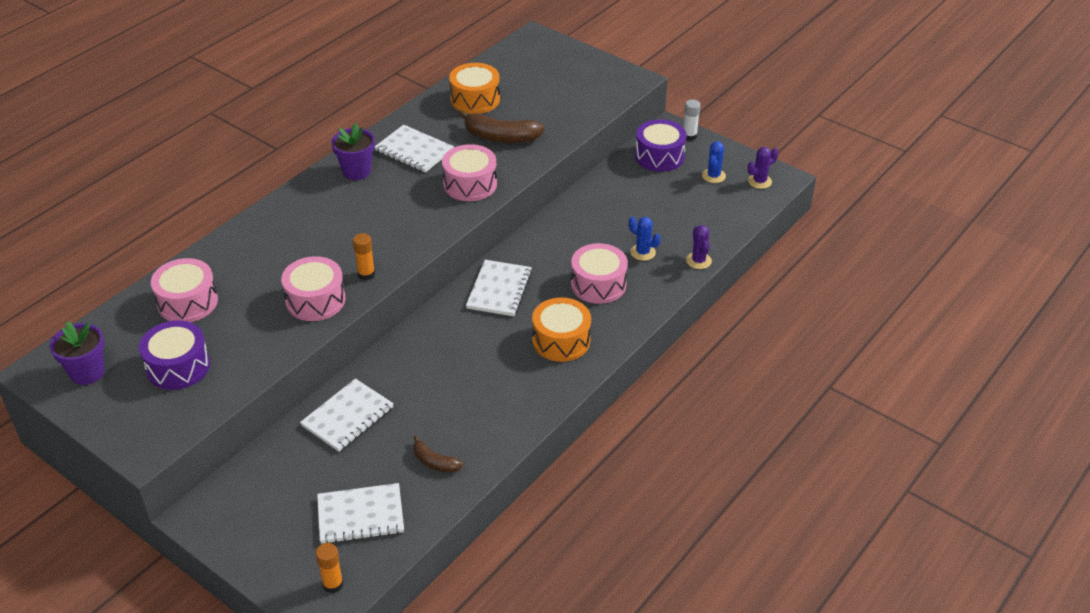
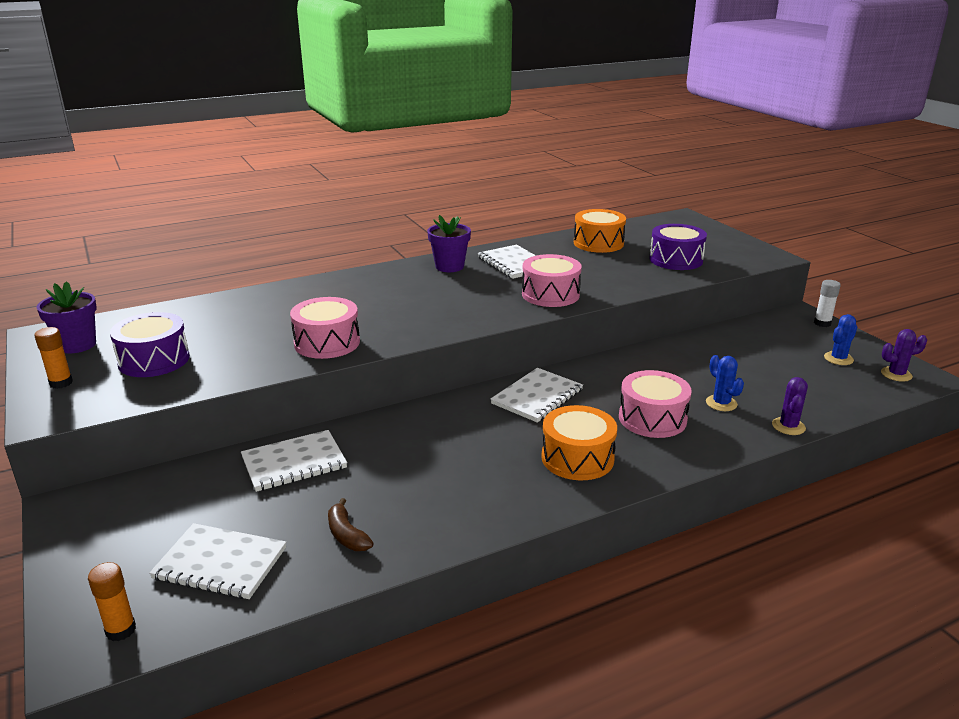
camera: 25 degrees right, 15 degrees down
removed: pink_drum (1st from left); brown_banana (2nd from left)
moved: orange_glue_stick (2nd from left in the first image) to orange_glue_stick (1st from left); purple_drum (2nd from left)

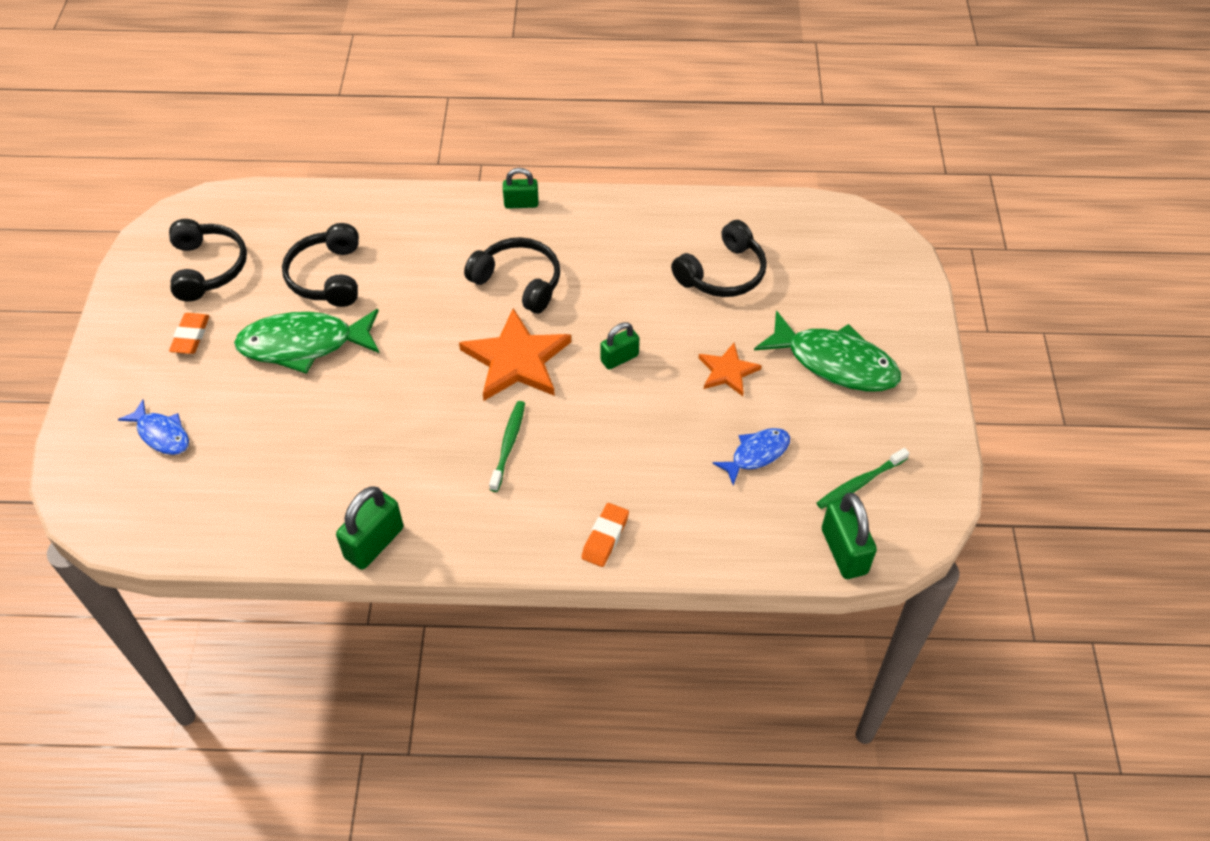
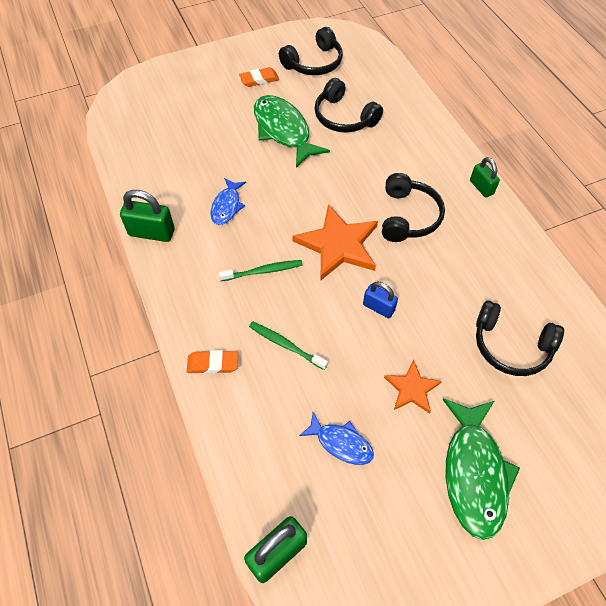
camera: 65 degrees right, 5 degrees up
moved: blue_fish (1st from left); green_toothbrush (2nd from left)
recoloured: green_padlock (3rd from left) to blue_padlock
turned: black_headphones (2nd from left) 105 degrees counterclockwise

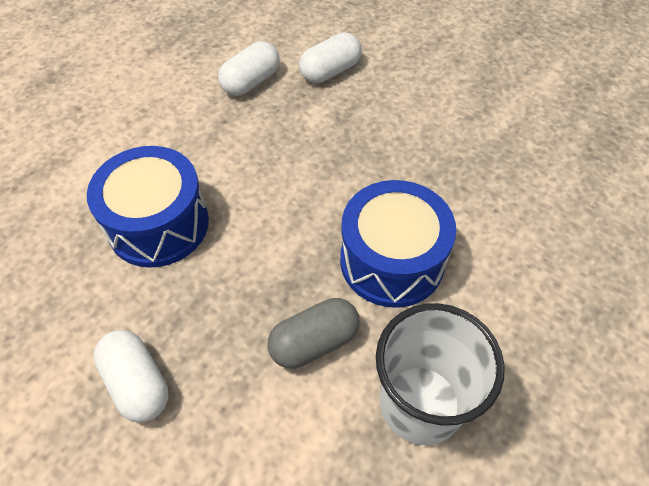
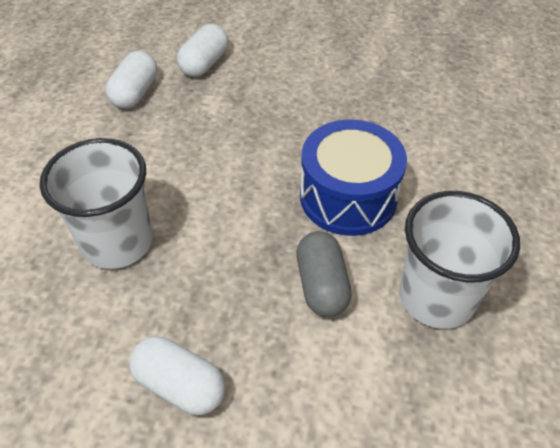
camera: 25 degrees left, 5 degrees down
replaced: blue_drum (1st from left) to white_cup (1st from left)
turned: grey_capsule 45 degrees counterclockwise

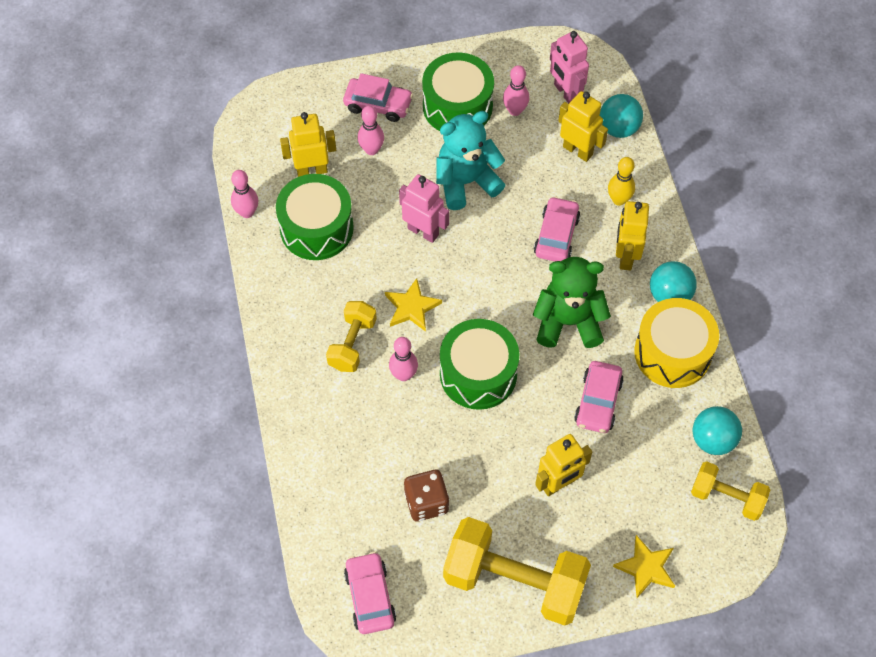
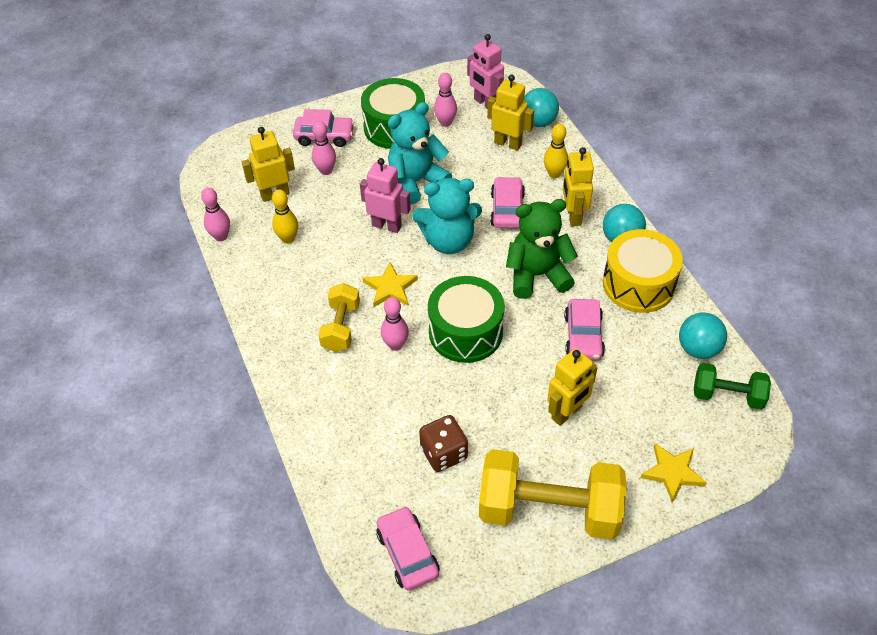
camera: 10 degrees left, 10 degrees down
added: turquoise_teddy_bear (2nd from left)
replaced: green_drum (1st from left) to yellow_bowling_pin (1st from left)
recoloured: yellow_dumbbell (3rd from left) to green_dumbbell

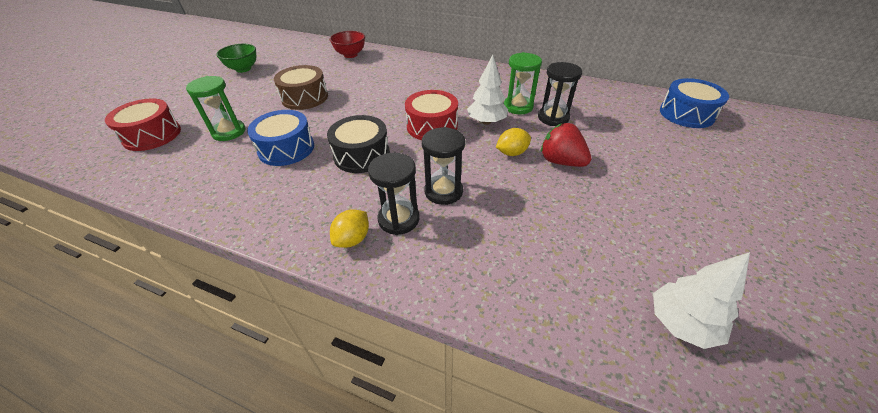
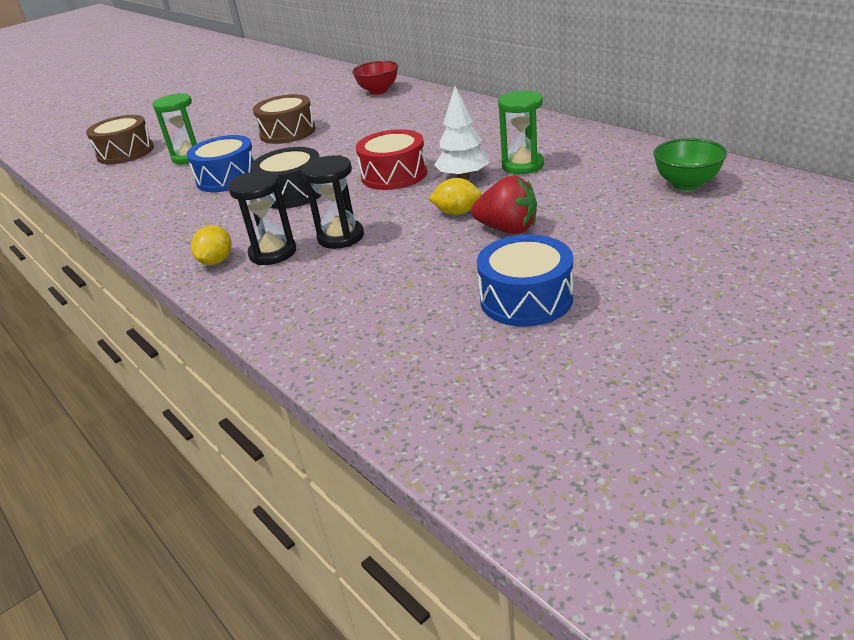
camera: 30 degrees right, 10 degrees down
removed: black_hourglass (3rd from left); white_tree (2nd from left)
moved: green_bowl; blue_drum (2nd from left)
recoloured: red_drum (1st from left) to brown_drum (1st from left)
turned: yellow_lemon (1st from left) 45 degrees counterclockwise; red_strawberry 135 degrees clockwise

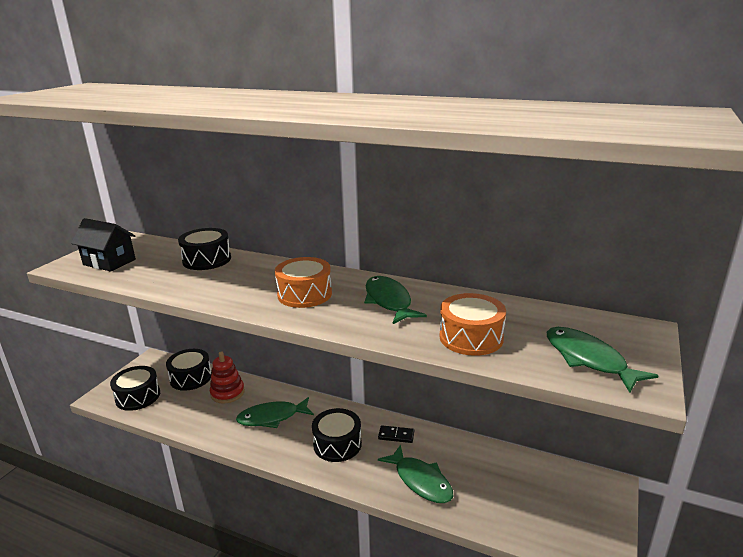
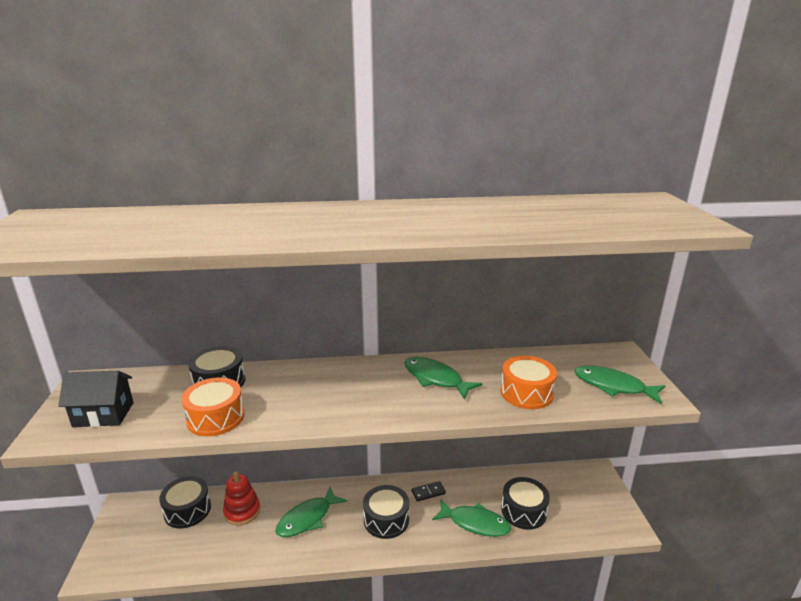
camera: 30 degrees left, 0 degrees up
moved: black_drum (1st from left in the first image) to black_drum (4th from left); orange_drum (1st from left)

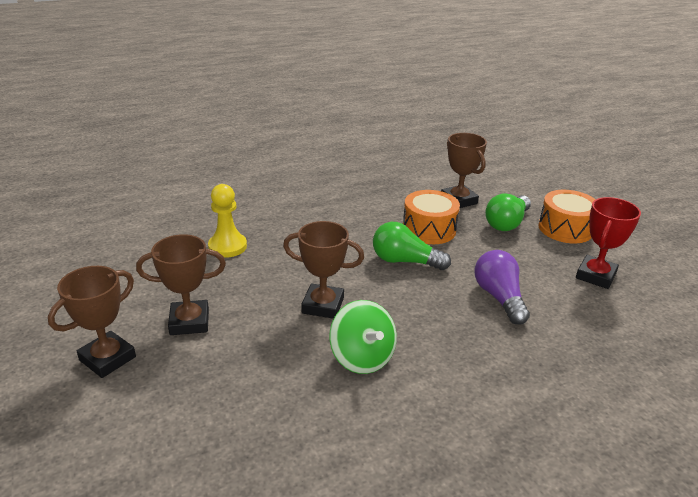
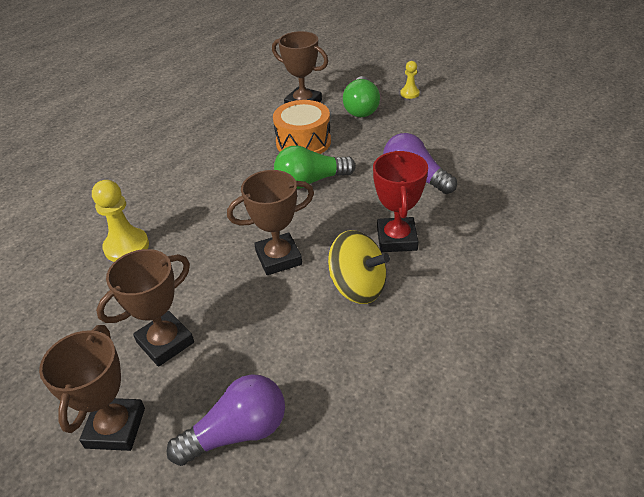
camera: 30 degrees left, 10 degrees up
added: purple_light_bulb (1st from left)
moved: red_trophy
replaced: orange_drum (2nd from left) to yellow_pawn (2nd from left)
recoloured: green_spinning_top to yellow_spinning_top

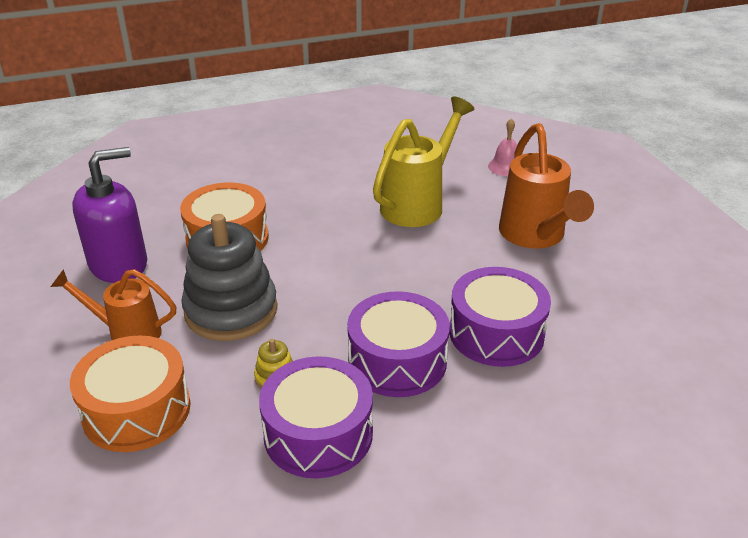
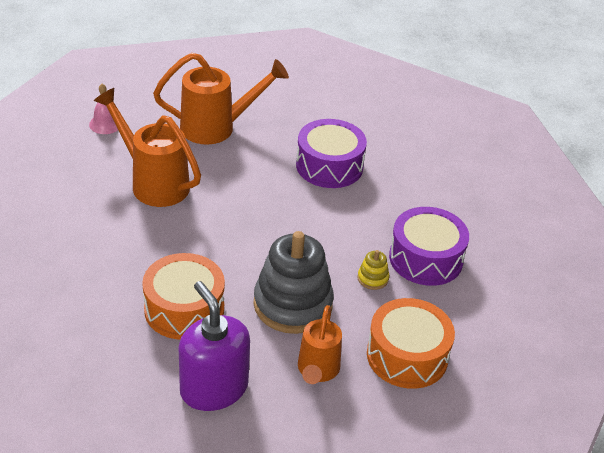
camera: 90 degrees left, 5 degrees up
removed: purple_drum (2nd from left)
recoloured: yellow_watering_can to orange_watering_can (1st from left)

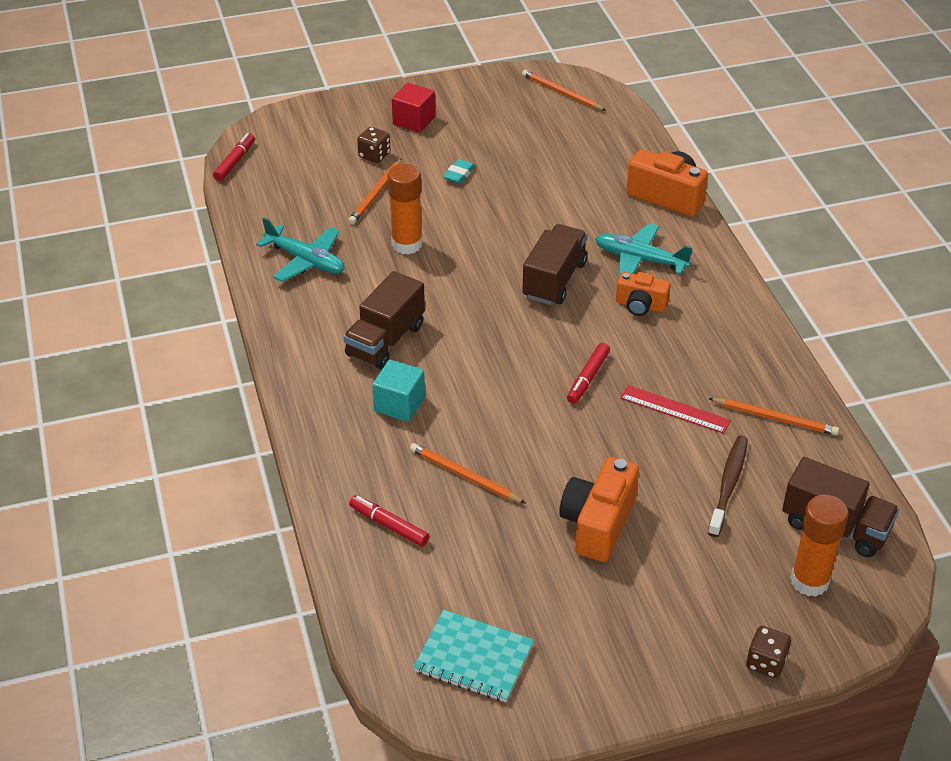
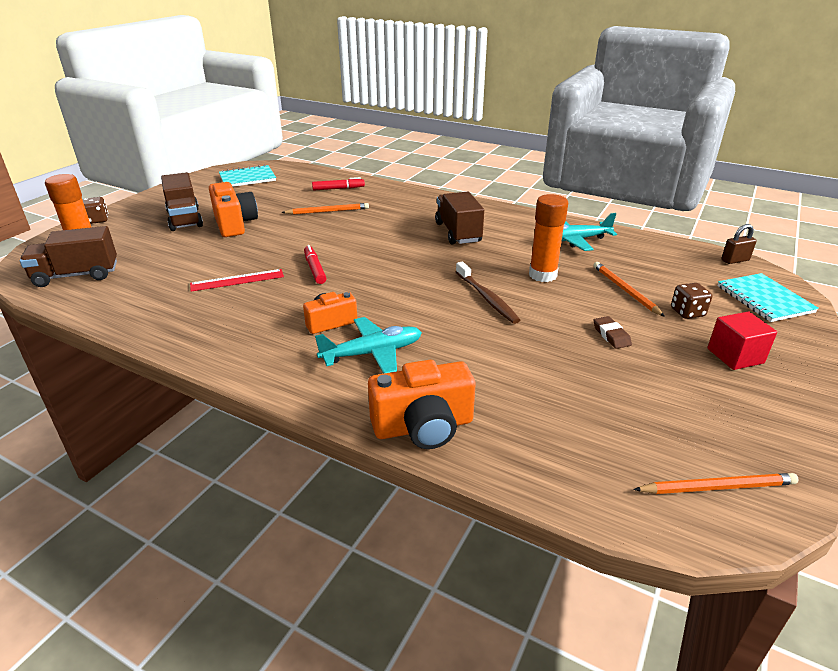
camera: 135 degrees right, 10 degrees down
removed: turquoise_cube; orange_pencil (4th from left)
added: turquoise_notebook (2nd from left)
moved: brown_truck (2nd from left); brown_toothbrush
replaced: red_marker (1st from left) to brown_padlock
recoloured: turquoise_eraser to brown_eraser

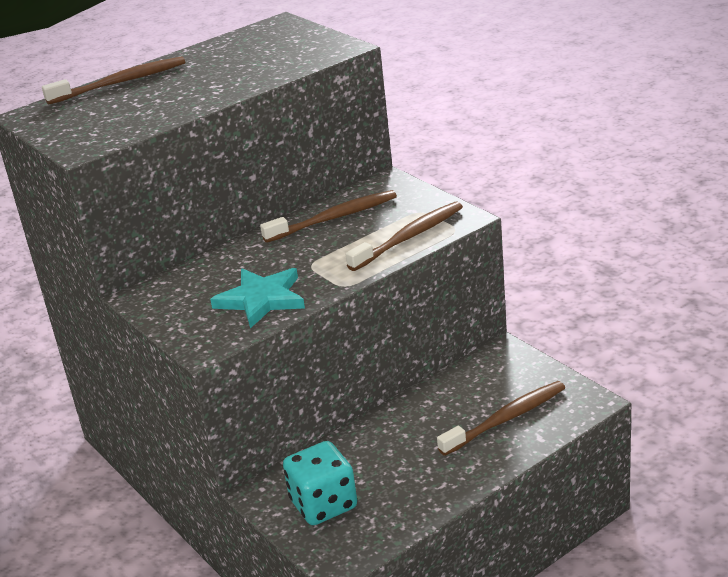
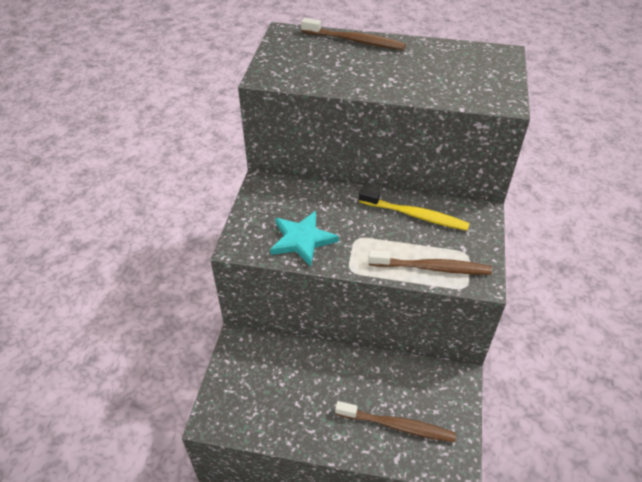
camera: 45 degrees right, 15 degrees up
removed: turquoise_dice
recoloured: brown_toothbrush (2nd from left) to yellow_toothbrush

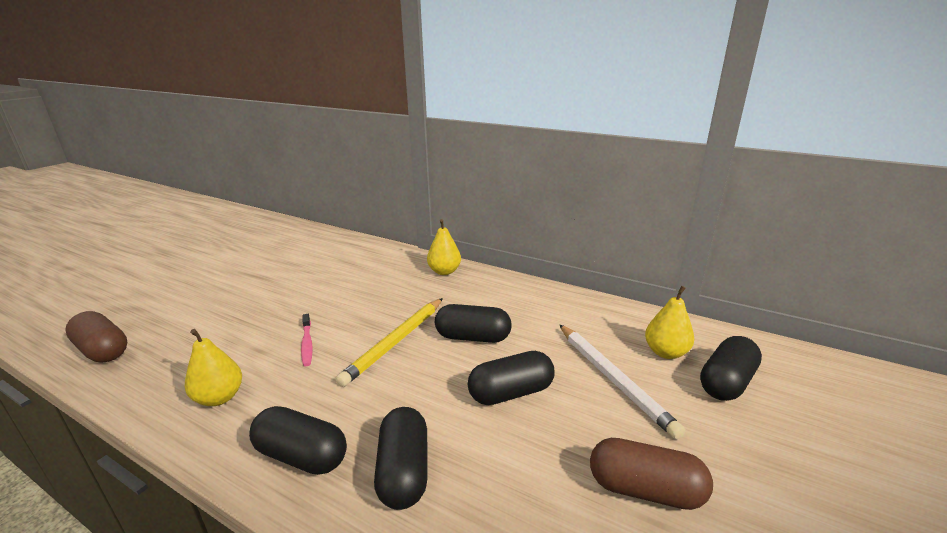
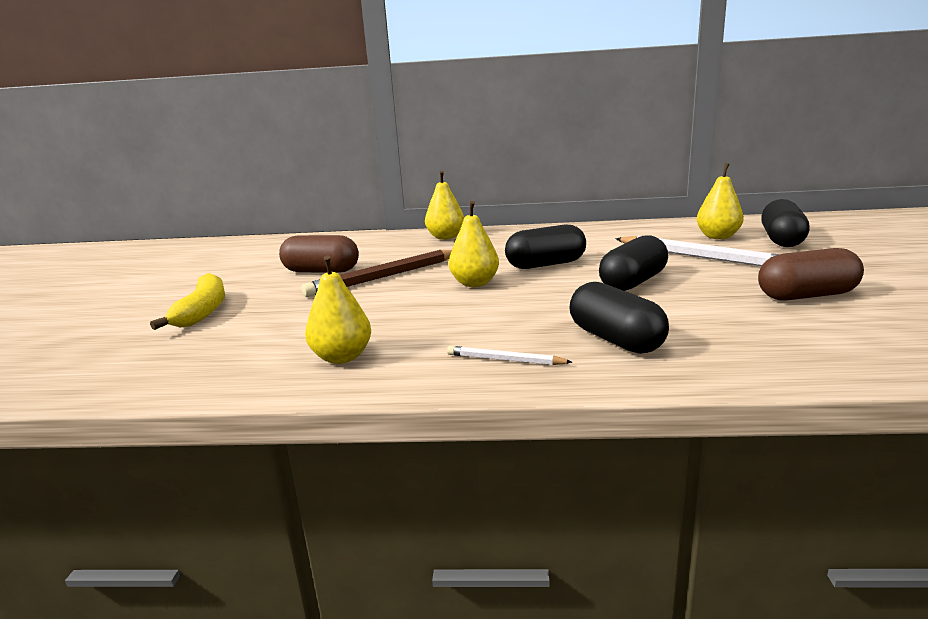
camera: 25 degrees left, 5 degrees down
removed: pink_toothbrush
added: yellow_banana; brown_pencil
moved: brown_capsule (1st from left)
replaced: black_capsule (1st from left) to white_pencil (1st from left); yellow_pencil to yellow_pear (3rd from left)

